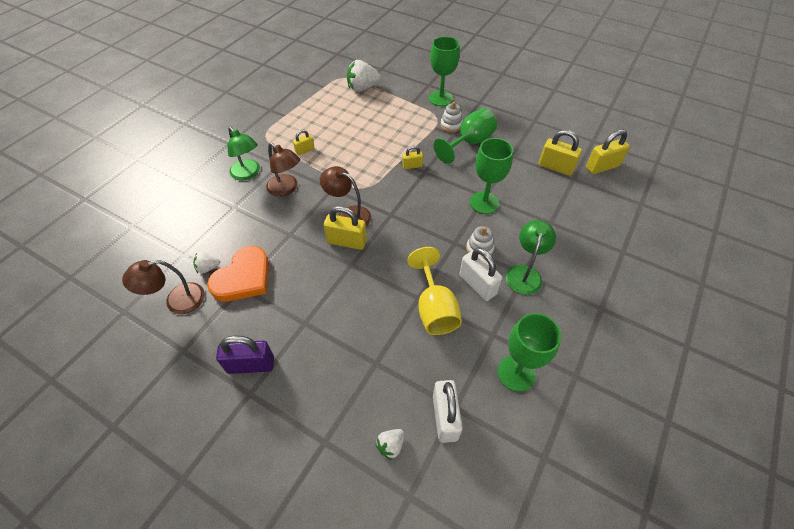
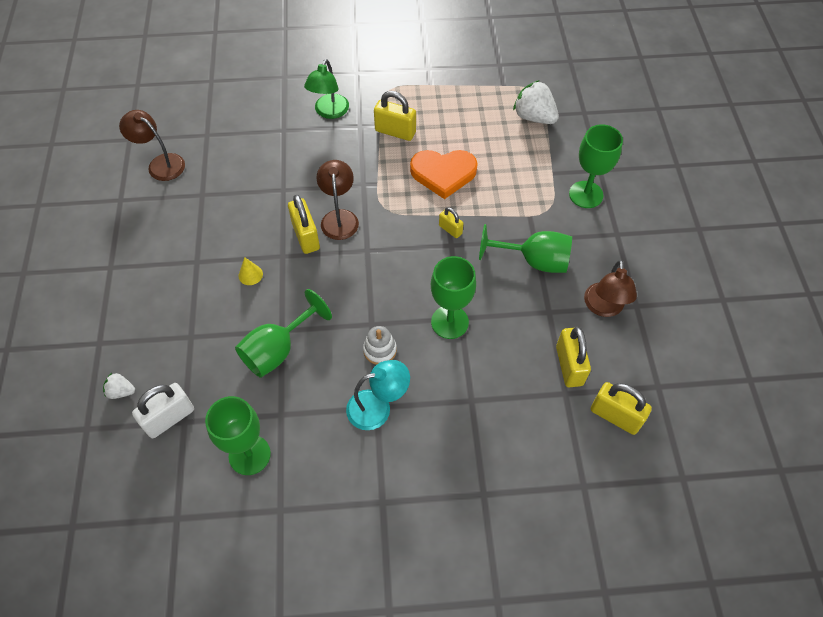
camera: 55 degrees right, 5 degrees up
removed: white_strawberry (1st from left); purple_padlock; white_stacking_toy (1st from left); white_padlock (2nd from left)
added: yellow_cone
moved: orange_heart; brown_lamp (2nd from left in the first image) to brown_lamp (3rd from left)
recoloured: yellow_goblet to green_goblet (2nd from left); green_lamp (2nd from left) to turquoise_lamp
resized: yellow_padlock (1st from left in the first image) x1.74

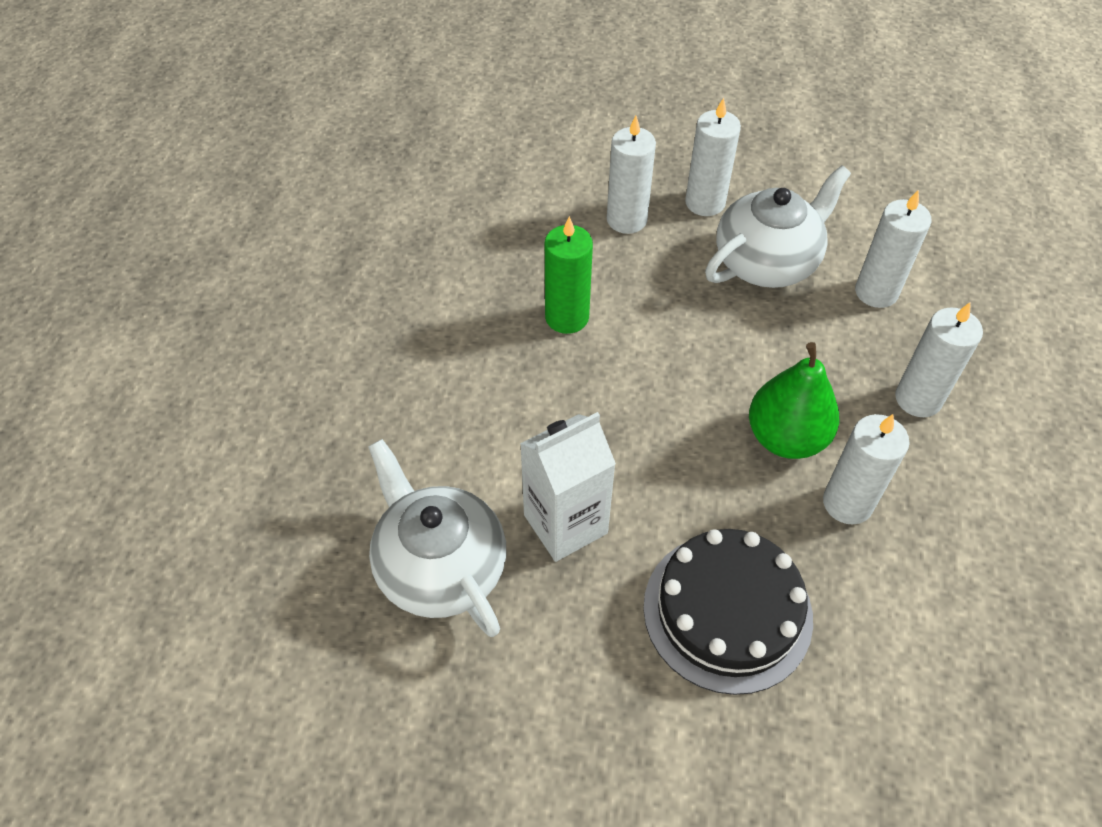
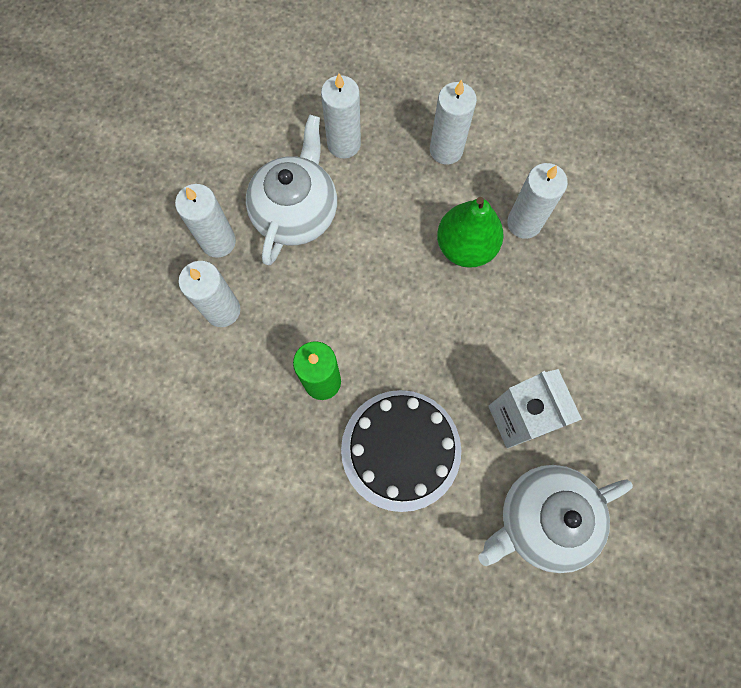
camera: 80 degrees left, 20 degrees up
moved: black_cake
turned: white_teapot (2nd from left in the first image) 45 degrees clockwise

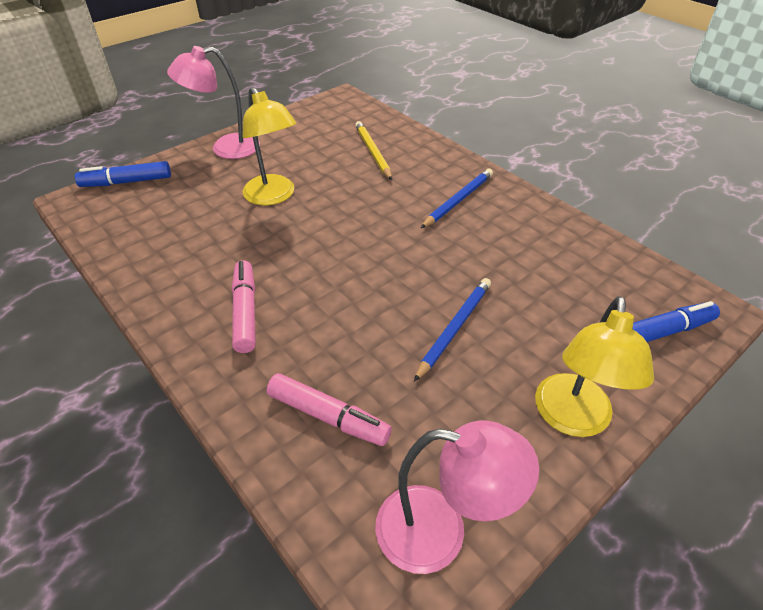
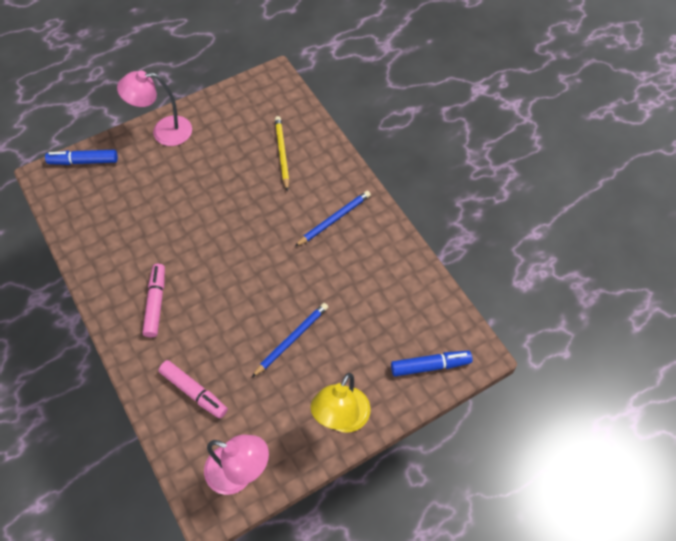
camera: 10 degrees right, 15 degrees up
removed: yellow_lamp (1st from left)

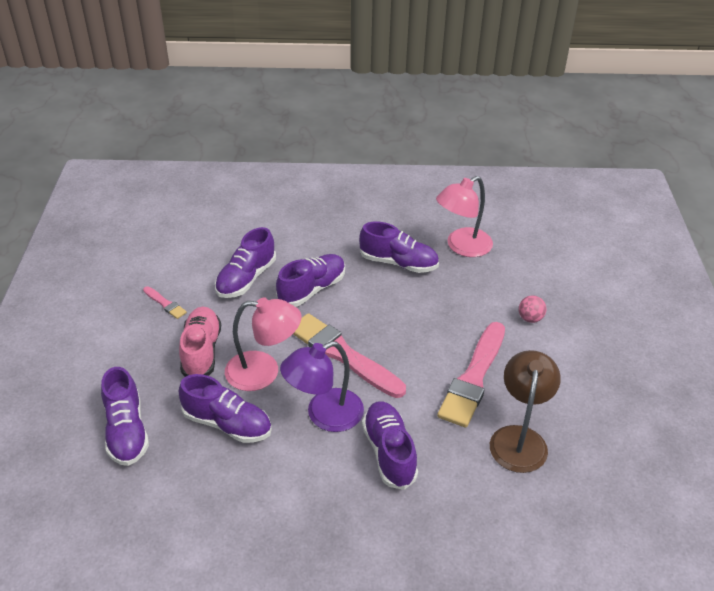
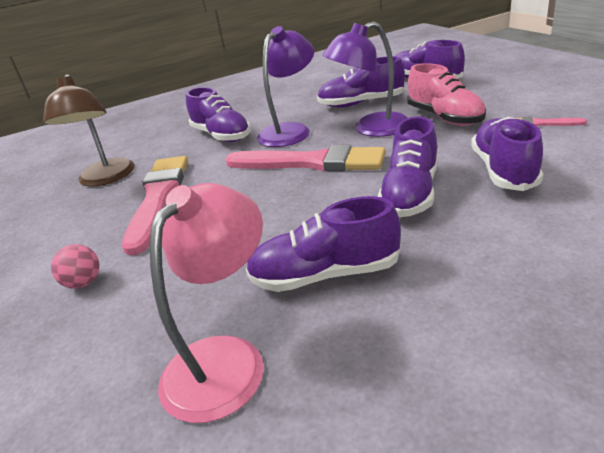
camera: 160 degrees right, 10 degrees down
recoloured: pink_lamp (1st from left) to purple_lamp (2nd from left)

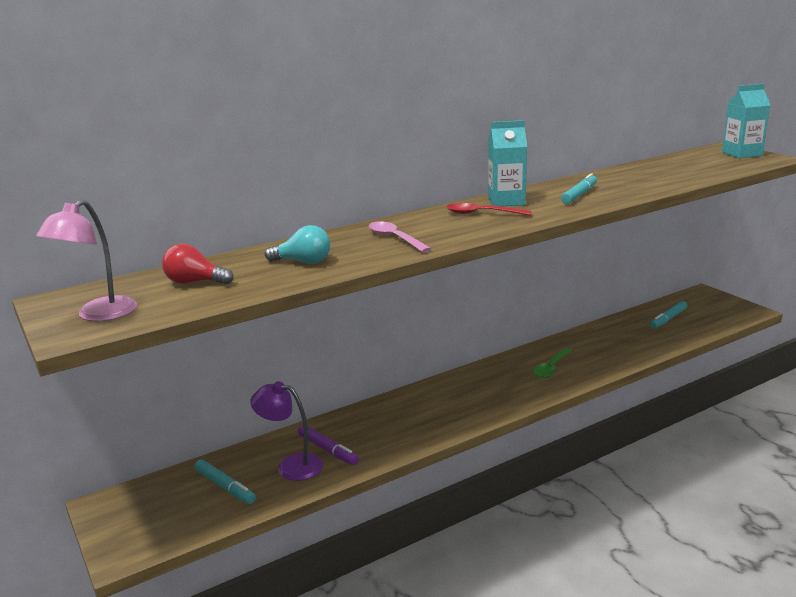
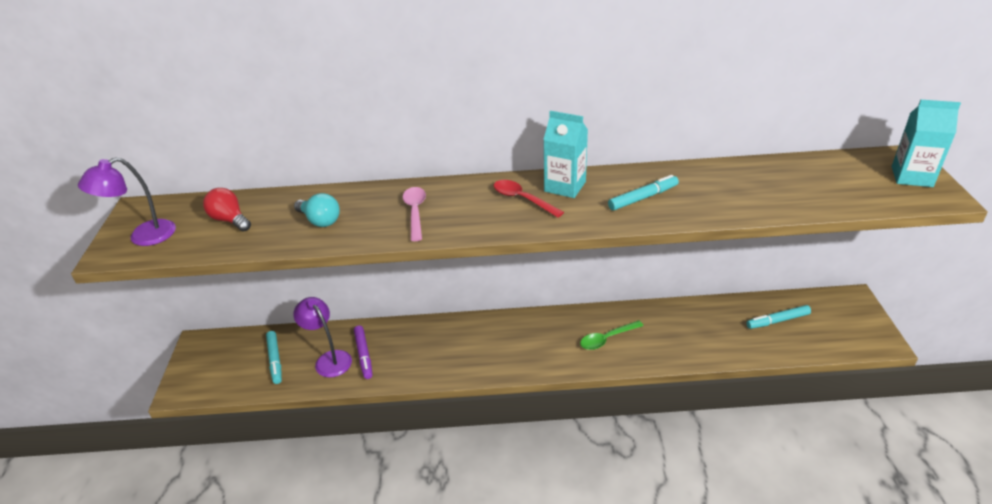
camera: 30 degrees right, 15 degrees up
recoloured: pink_lamp to purple_lamp (1st from left)

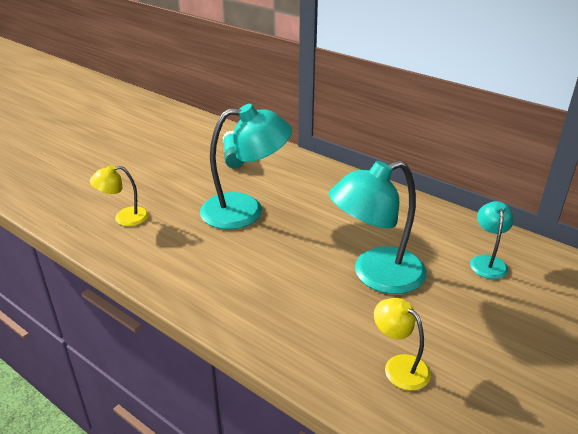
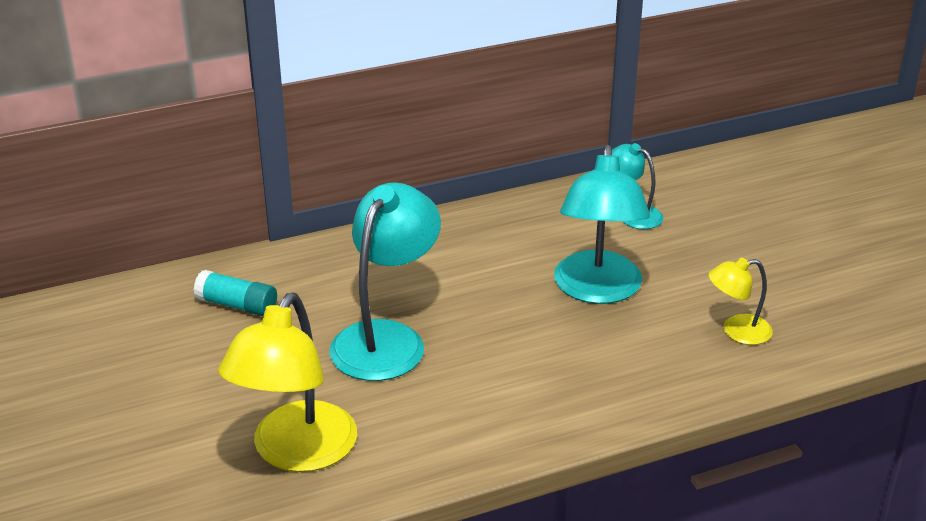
camera: 60 degrees left, 0 degrees up
resized: yellow_lamp (1st from left) x1.91

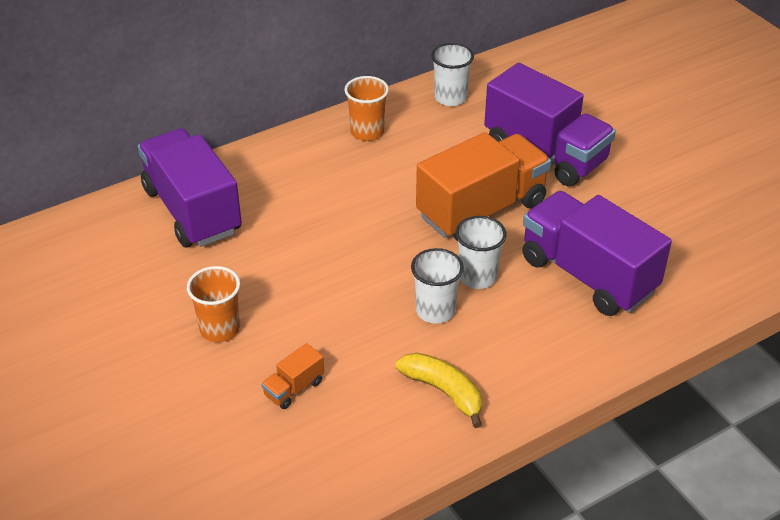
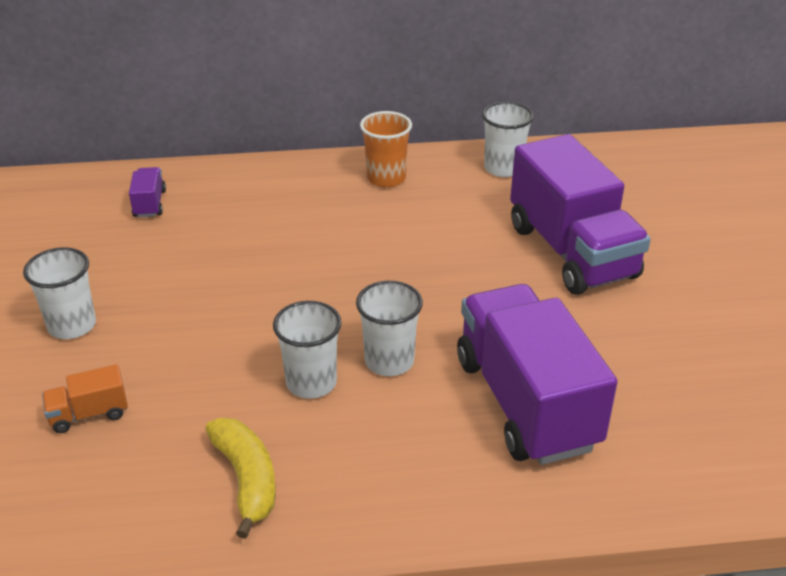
camera: 25 degrees right, 5 degrees down
removed: orange_truck (2nd from left)
recoloured: orange_cup (1st from left) to white_cup (1st from left)
resized: purple_truck (1st from left) x0.41

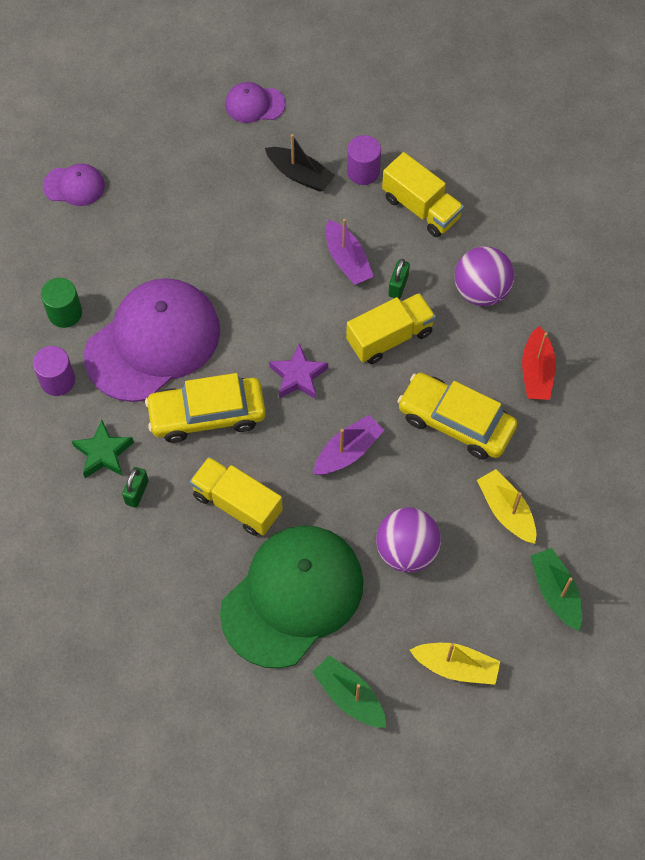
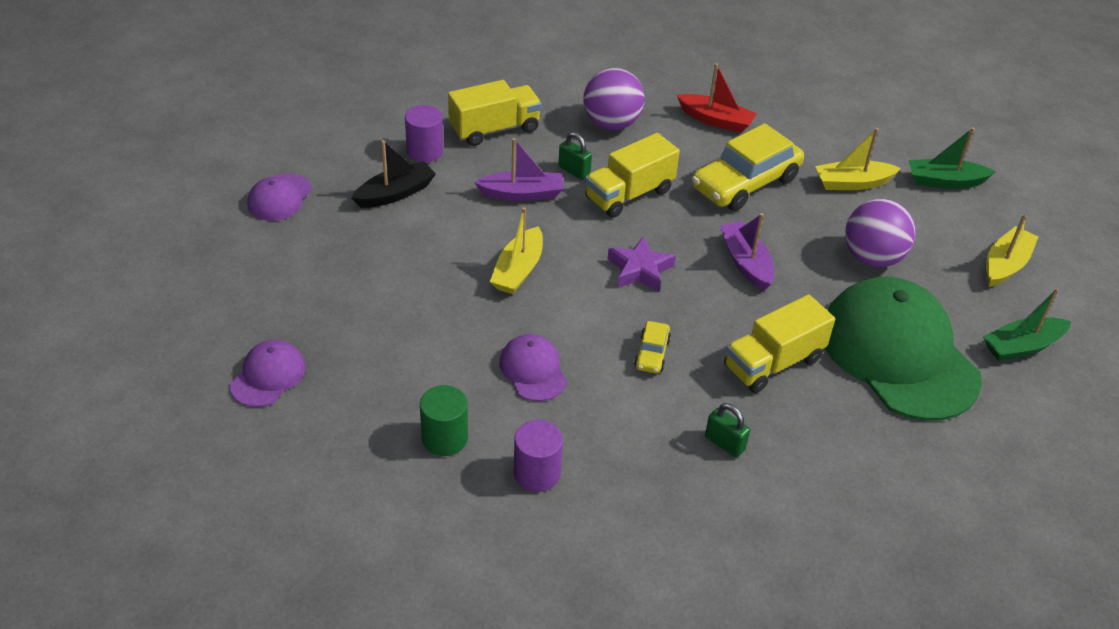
camera: 70 degrees left, 20 degrees down
removed: green_star
added: yellow_boat (1st from left)
turned: yellow_truck (2nd from left) 120 degrees counterclockwise
resized: purple_cap (2nd from left in the first image) x0.45; yellow_car (1st from left) x0.46

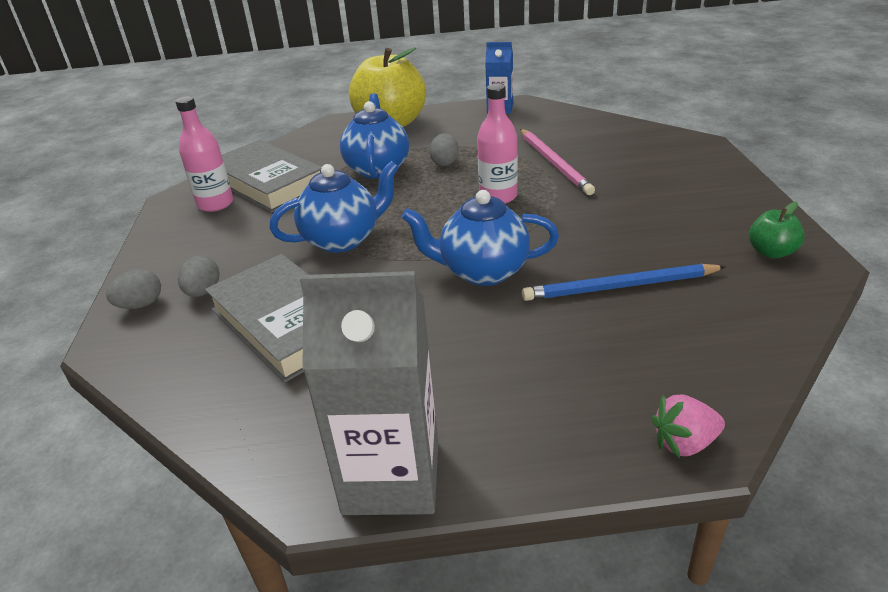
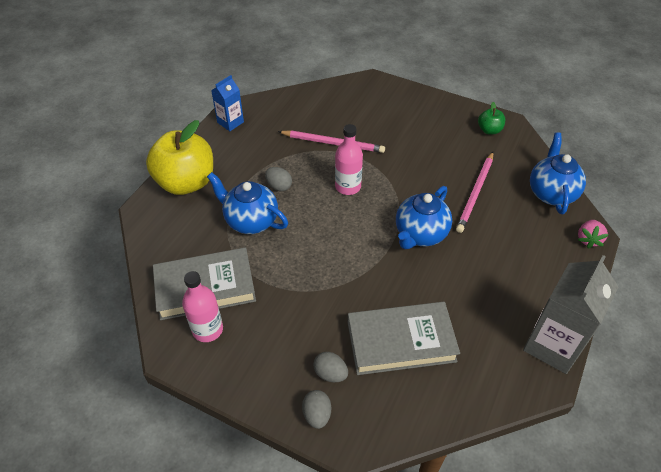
camera: 60 degrees left, 15 degrees up
moved: blue_teapot (1st from left in the first image) to blue_teapot (3rd from left)
recoloured: blue_pencil to pink_pencil (2nd from left)

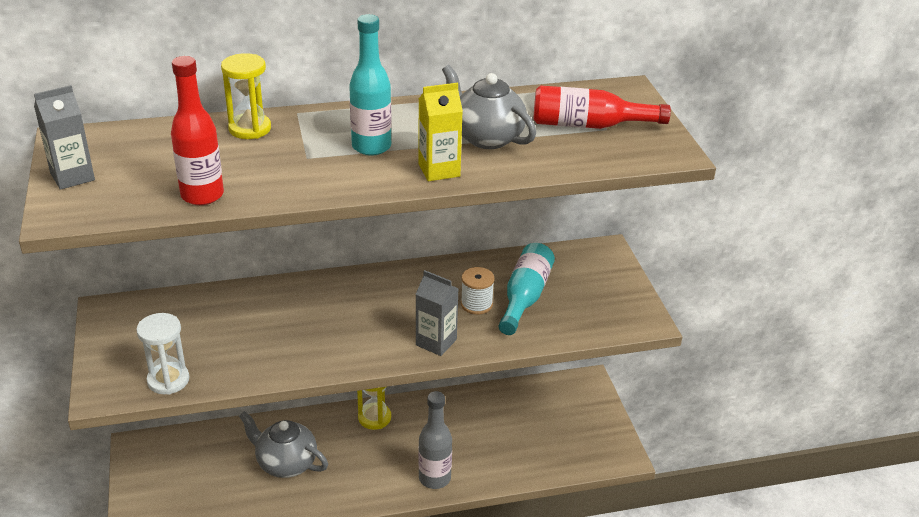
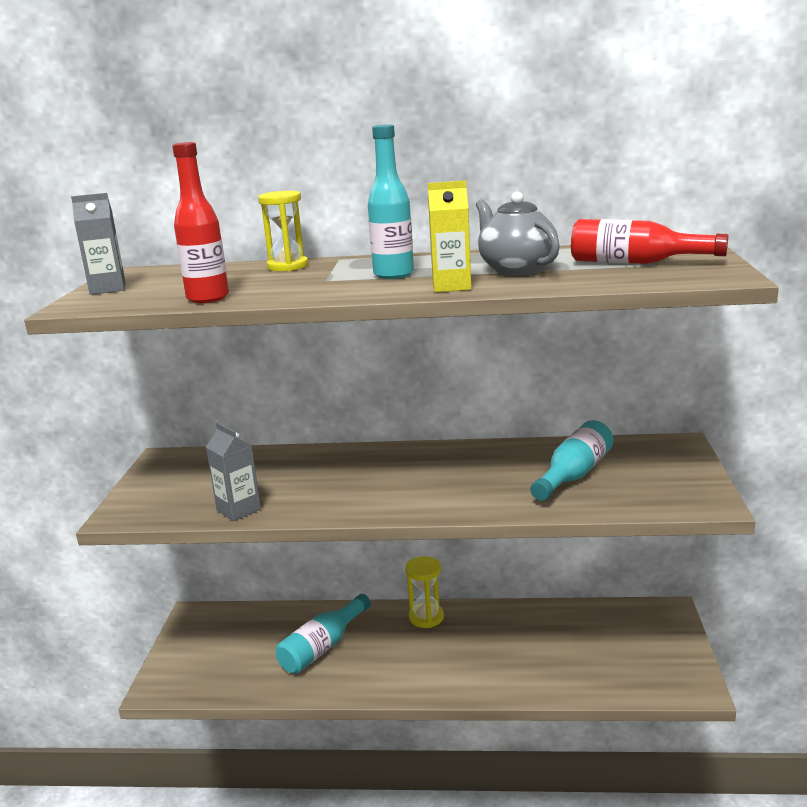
camera: 20 degrees right, 15 degrees down
removed: white_hourglass; grey_bottle; white_spool
moved: grey_carton (2nd from left)
replaced: grey_teapot (1st from left) to turquoise_bottle (1st from left)

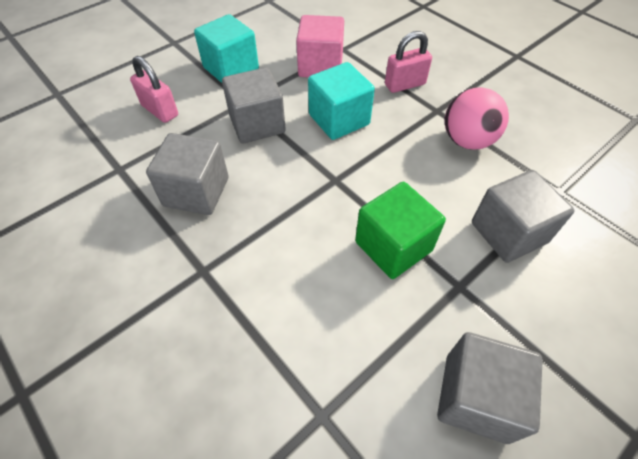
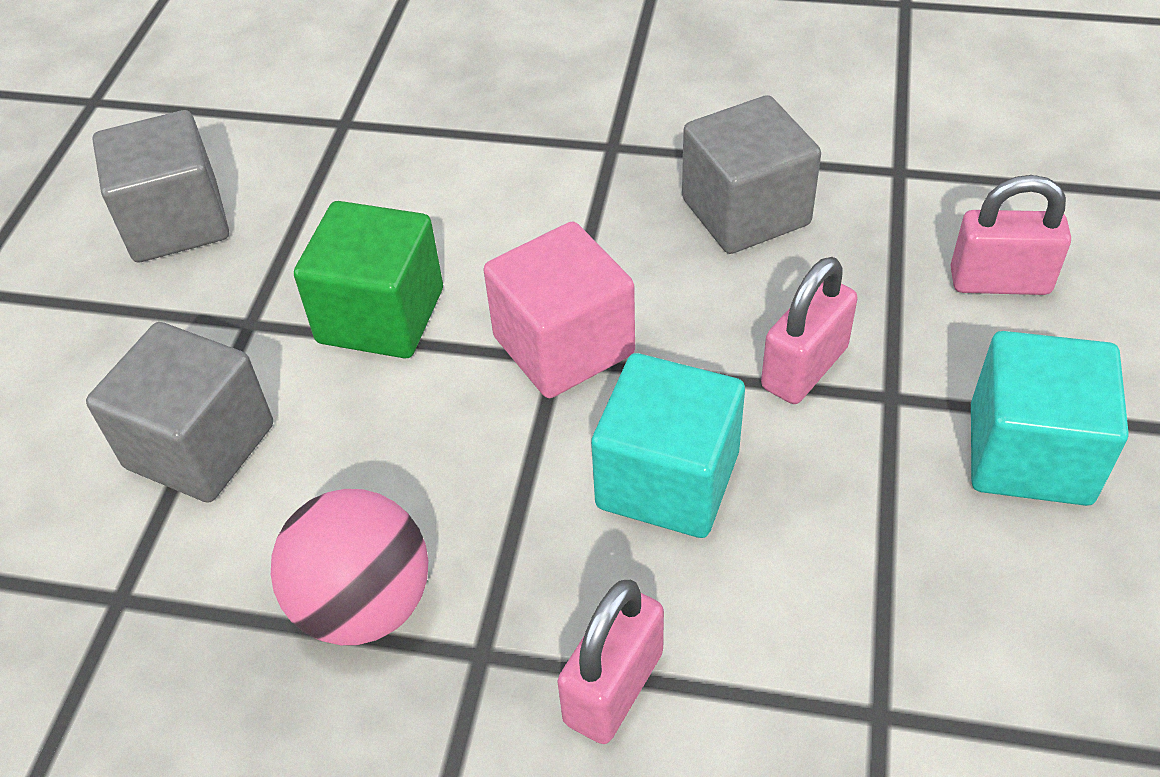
camera: 145 degrees right, 5 degrees down
moved: pink_cube
replaced: grey_cube (2nd from left) to pink_padlock (2nd from left)

